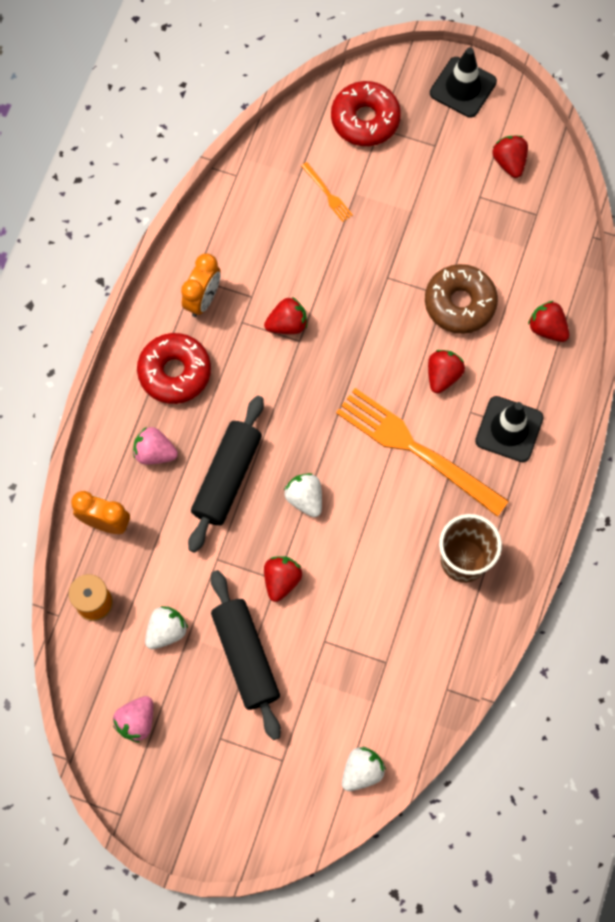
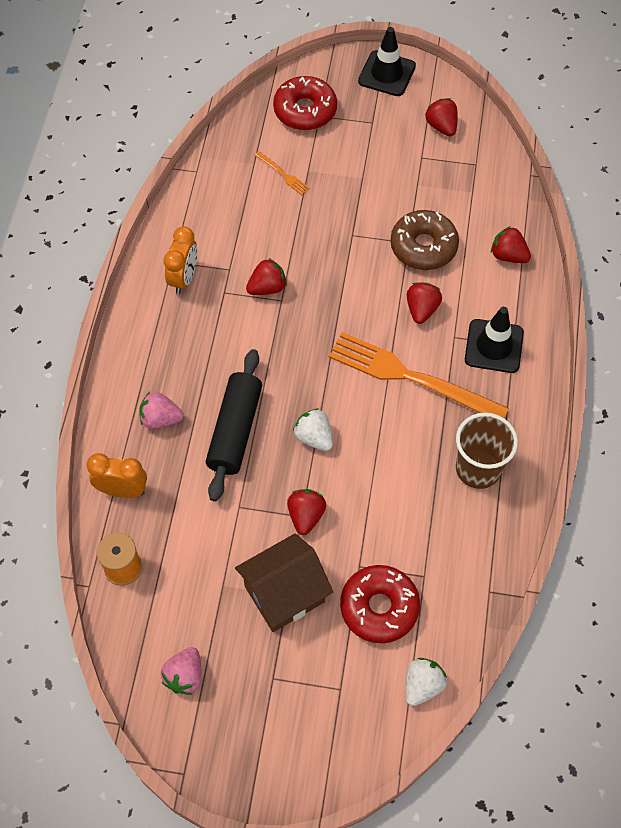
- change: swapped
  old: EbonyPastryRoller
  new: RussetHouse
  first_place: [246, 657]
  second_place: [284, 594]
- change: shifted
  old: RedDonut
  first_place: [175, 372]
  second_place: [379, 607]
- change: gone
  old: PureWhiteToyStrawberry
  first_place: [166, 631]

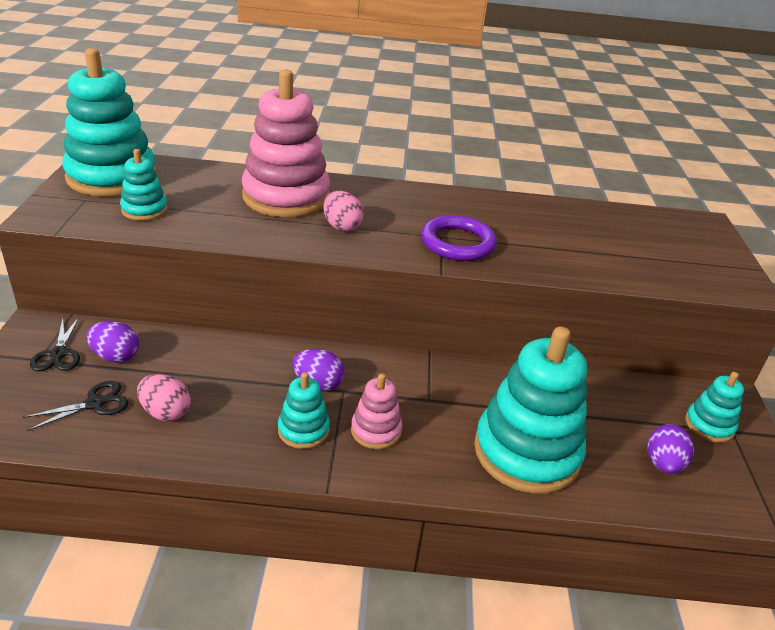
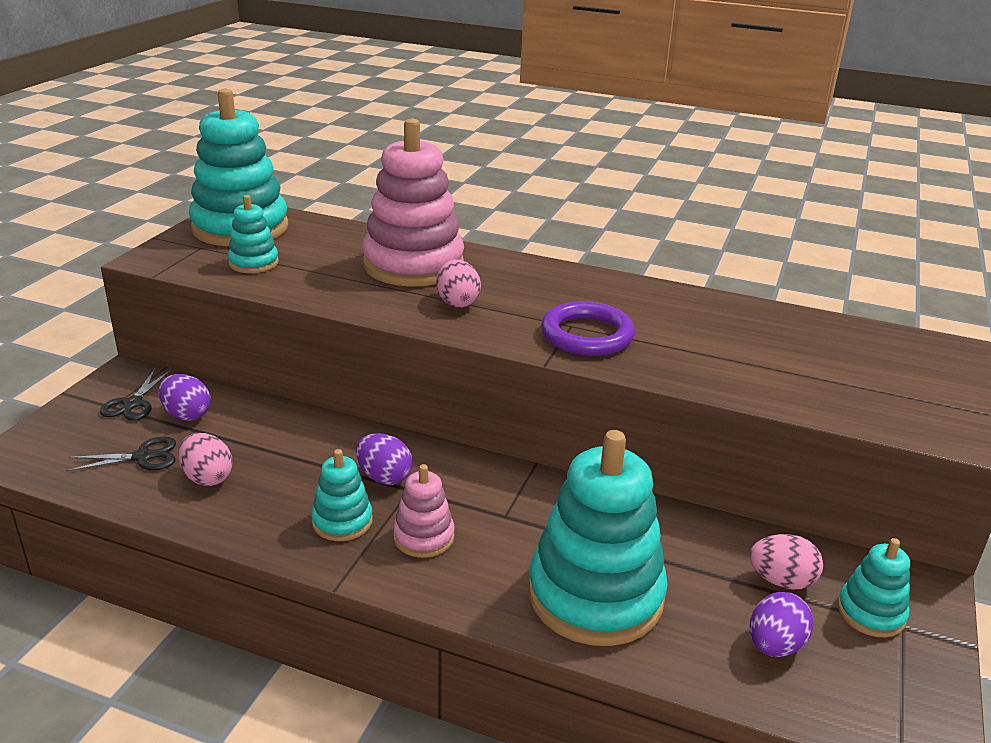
- change: new
  new: PinkEgg
  second_place: [781, 581]

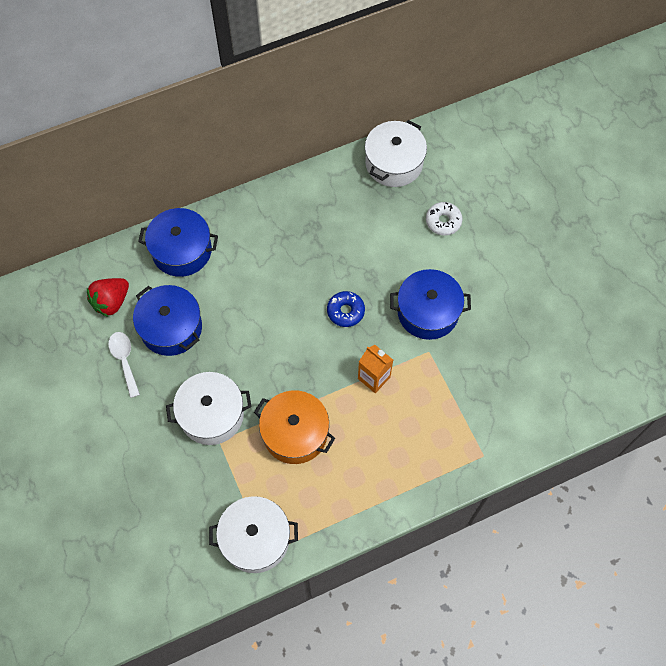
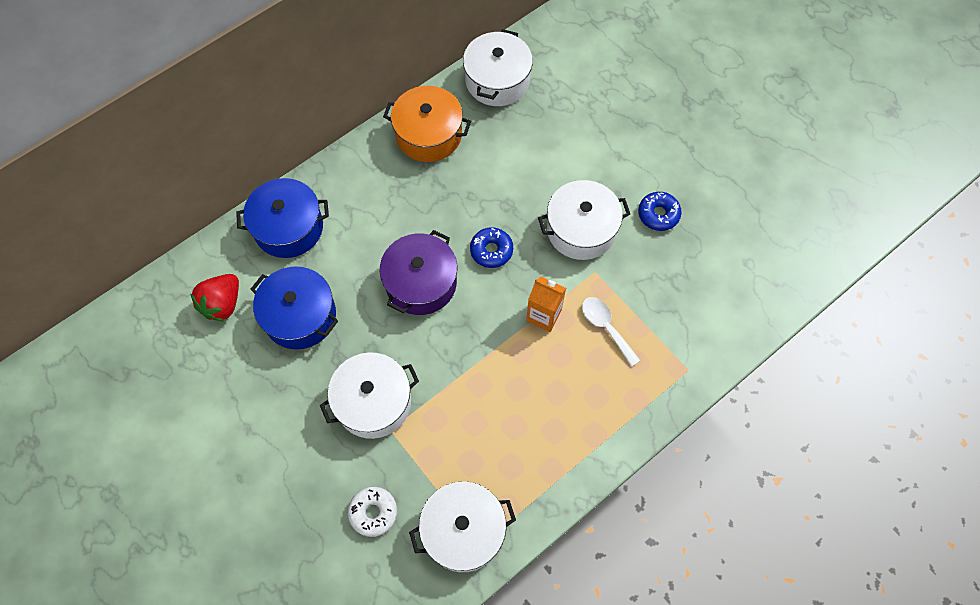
- change: shifted
  old: PureWhiteDonut
  first_place: [443, 221]
  second_place: [373, 512]
- change: new
  new: RoyalPurpleCookingPot
  second_place: [421, 283]
- change: shifted
  old: OrangeCookingPot
  first_place: [295, 433]
  second_place: [428, 135]
- change: repainted
  old: BlueCookingPot
  new: PureWhiteCookingPot
  first_place: [428, 312]
  second_place: [581, 229]
- change: shifted
  old: PureWhiteSpoon
  first_place: [124, 360]
  second_place: [605, 327]
- change: new
  new: BlueDonut
  second_place: [658, 214]

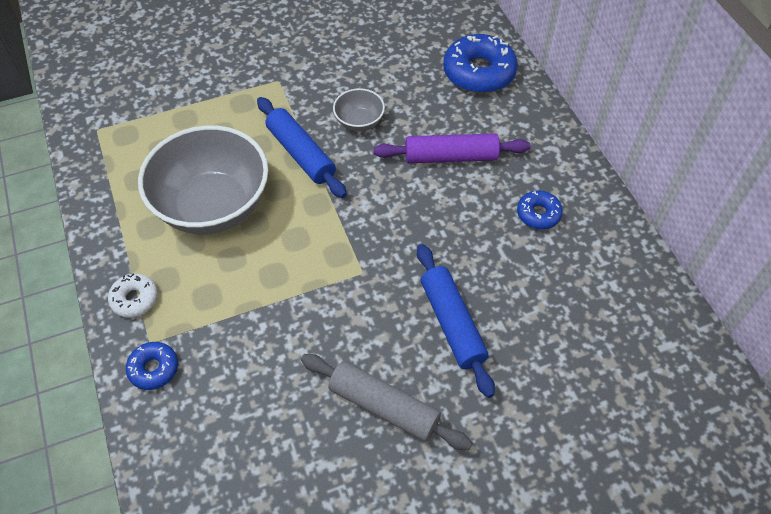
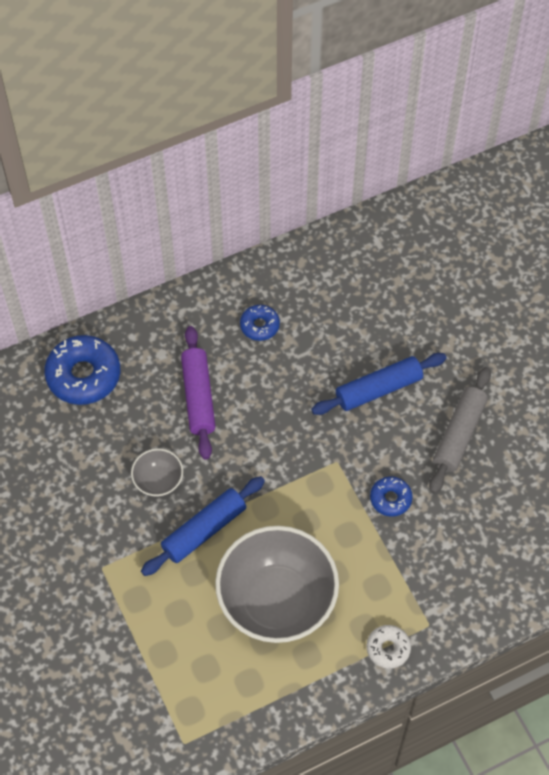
- change: shifted
  old: BlueDonut
  first_place: [154, 369]
  second_place: [390, 499]

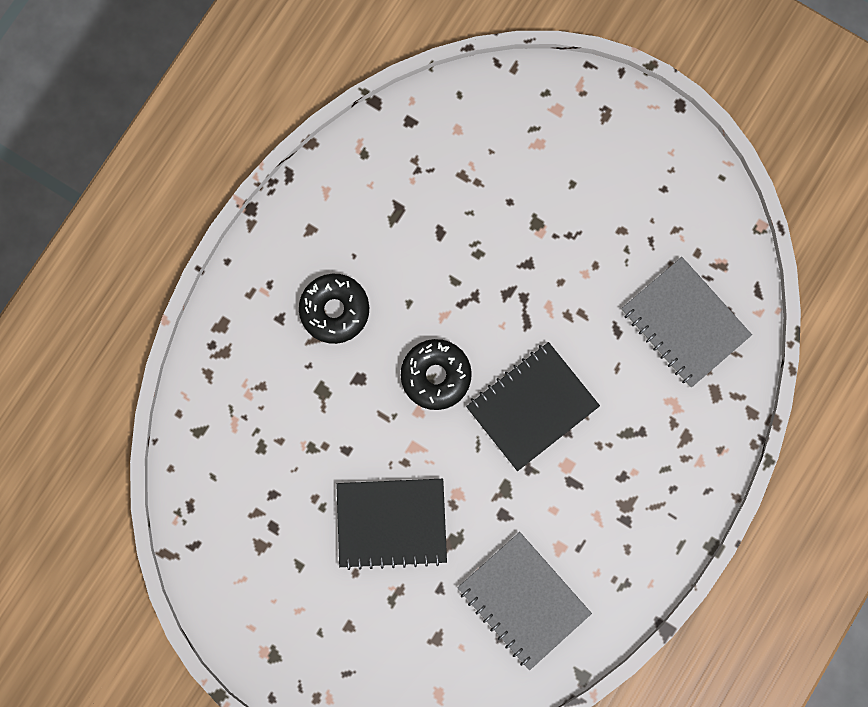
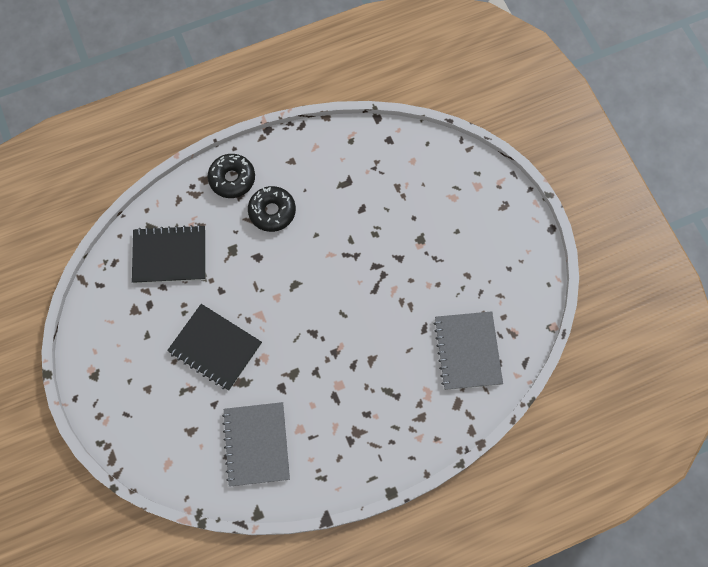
- change: shifted
  old: EbonyNotebook
  first_place: [532, 406]
  second_place: [169, 255]
- change: shifted
  old: EbonyDonut
  first_place: [436, 376]
  second_place: [232, 179]

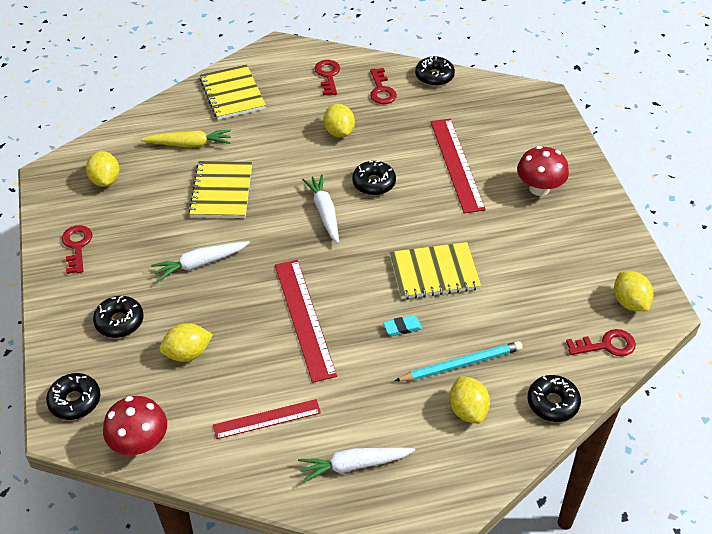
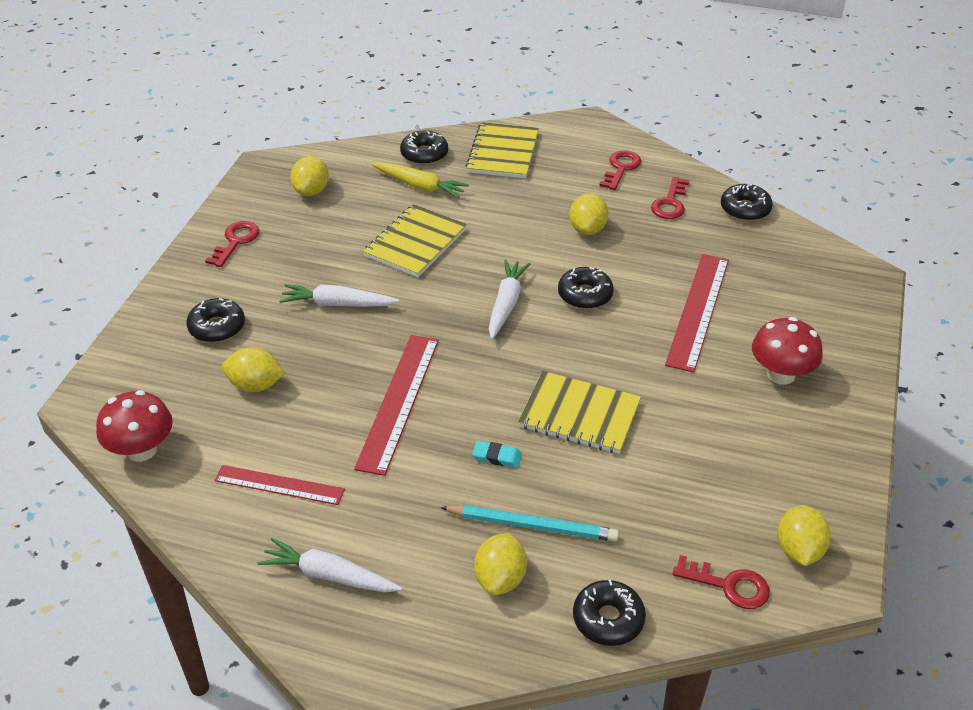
- change: shifted
  old: EbonyDonut
  first_place: [75, 401]
  second_place: [424, 154]

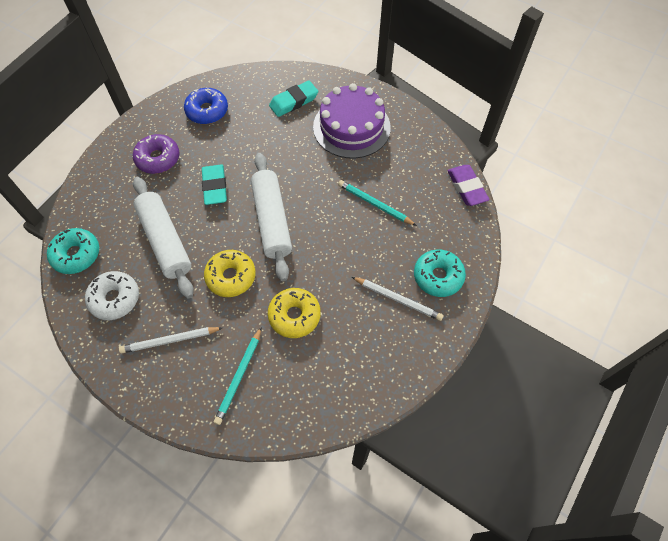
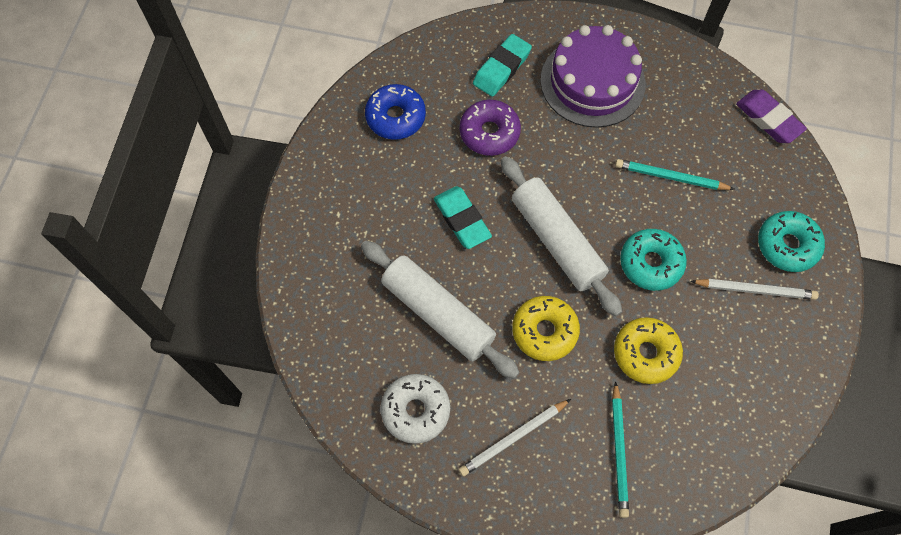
- change: shifted
  old: RoyalPurpleDonut
  first_place: [158, 159]
  second_place: [489, 133]
- change: shifted
  old: AquaDonut
  first_place: [76, 255]
  second_place: [651, 263]

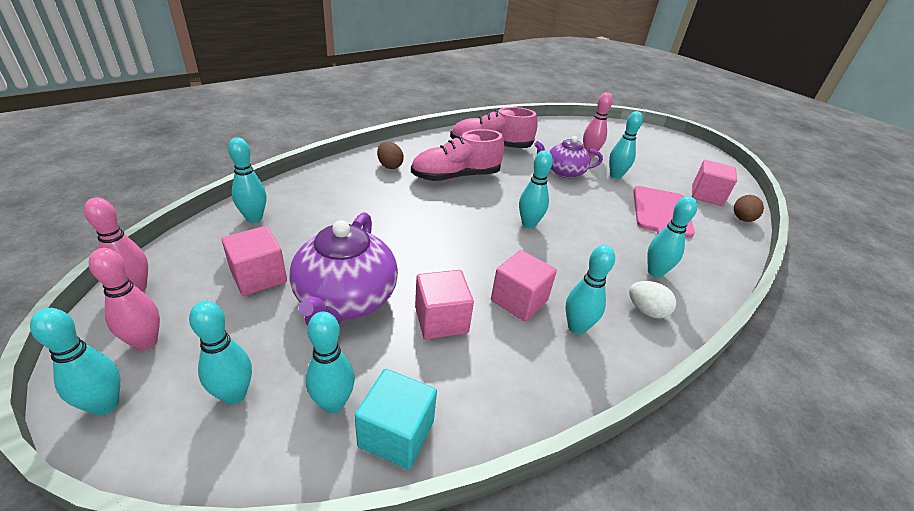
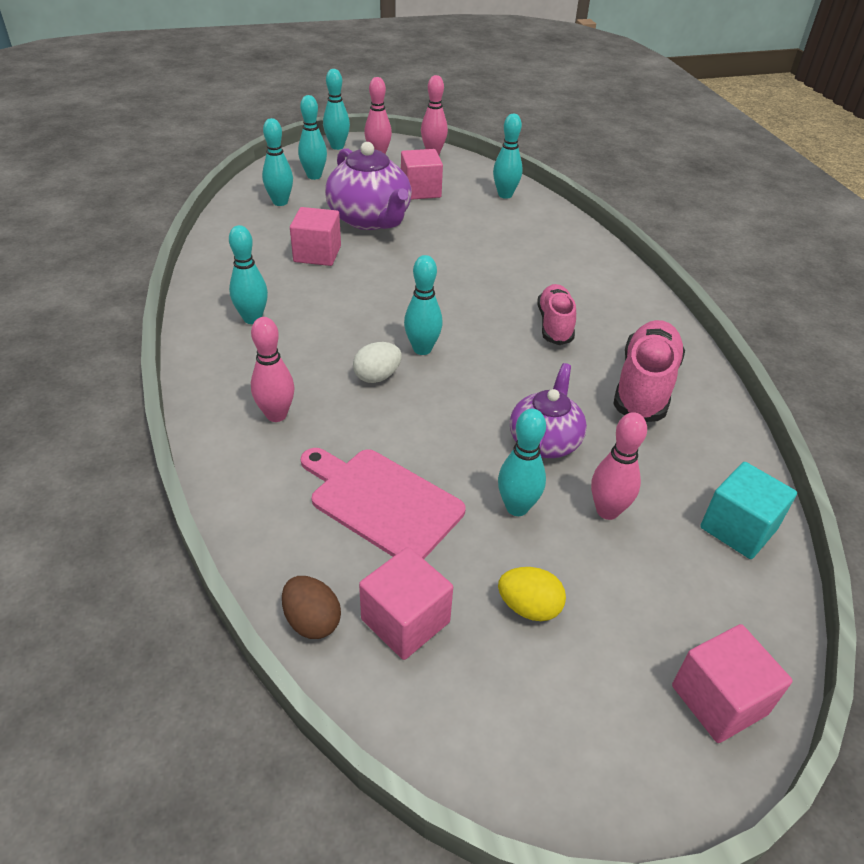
- change: repainted
  old: AquaBowlingPin
  new: PinkBowlingPin
  first_place: [655, 272]
  second_place: [276, 415]
- change: rotated
  old: RoyalPurpleChinaTeapot
  first_place: [346, 300]
  second_place: [370, 219]
  degrees: -150
- change: shifted
  old: PureWhiteEgg
  first_place: [646, 311]
  second_place: [377, 376]
- change: new
  new: YellowEgg
  second_place: [529, 607]
- change: scaled
  old: PinkSneaker
  first_place: [456, 176]
  second_place: [554, 325]
  factor: 0.66
- change: shifted
  old: PinkBlock
  first_place: [519, 300]
  second_place: [719, 700]
- change: shifted
  old: AquaBlock
  first_place: [396, 434]
  second_place: [738, 528]
- change: gone
  old: RussetEgg
  first_place: [389, 166]

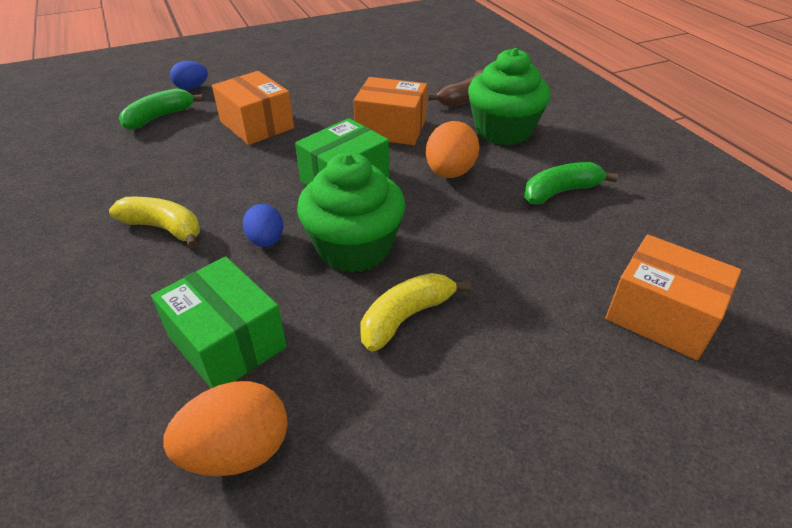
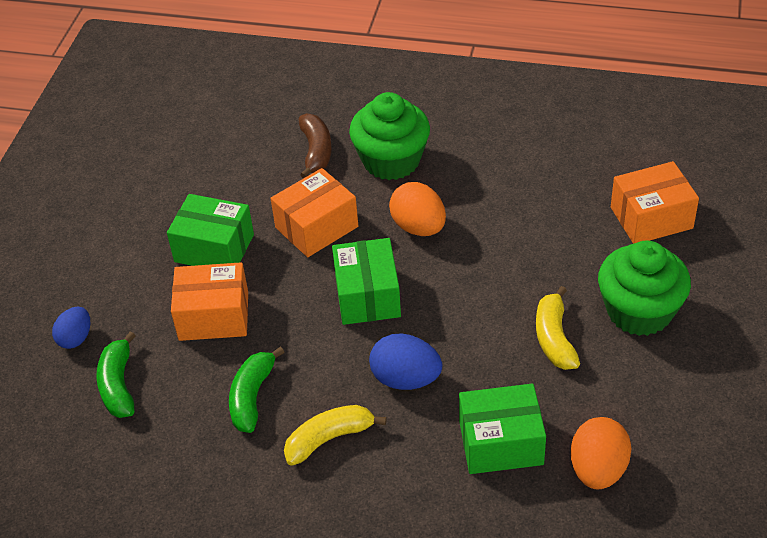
- change: new
  new: GreenParcel
  second_place: [214, 248]
- change: shifted
  old: GreenToyBanana
  first_place: [560, 192]
  second_place: [252, 397]
- change: scaled
  old: BlueEgg
  first_place: [266, 241]
  second_place: [406, 379]
  factor: 1.54
- change: shifted
  old: GreenFairyCake
  first_place: [354, 248]
  second_place: [639, 311]

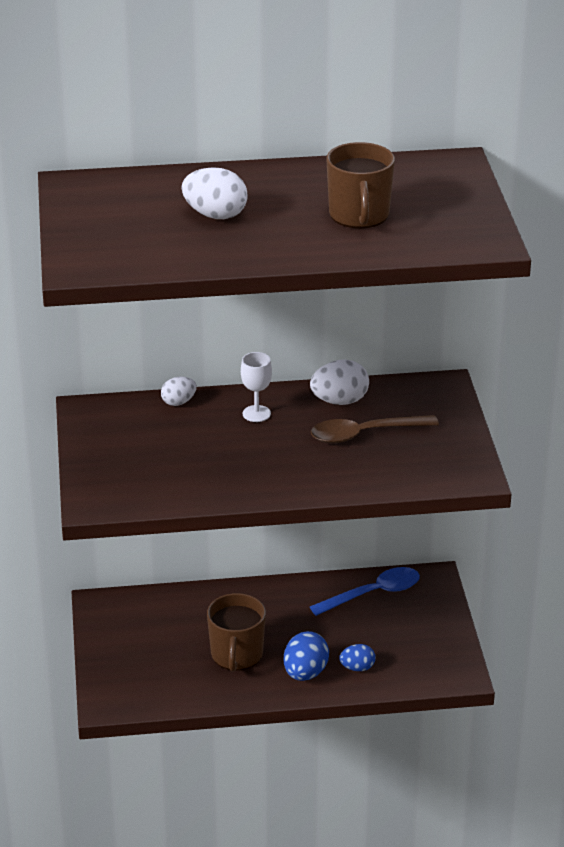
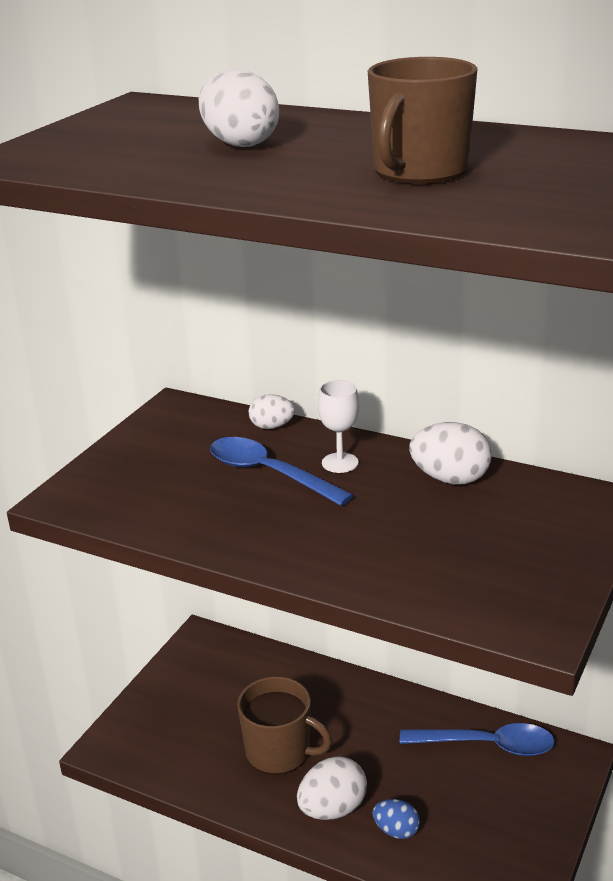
- change: new
  new: BlueSpoon
  second_place: [269, 474]
- change: rotated
  old: RussetCoffeeMug
  first_place: [236, 655]
  second_place: [279, 752]
  degrees: -105
- change: repainted
  old: BlueEgg
  new: PureWhiteEgg
  first_place: [305, 673]
  second_place: [332, 809]
- change: gone
  old: RussetSpoon
  first_place: [365, 434]

